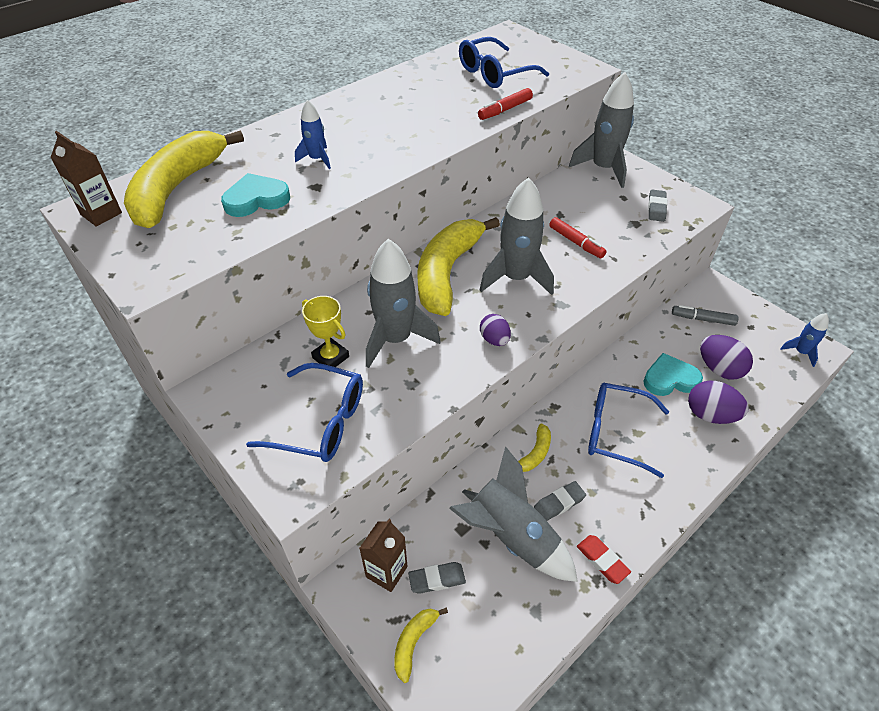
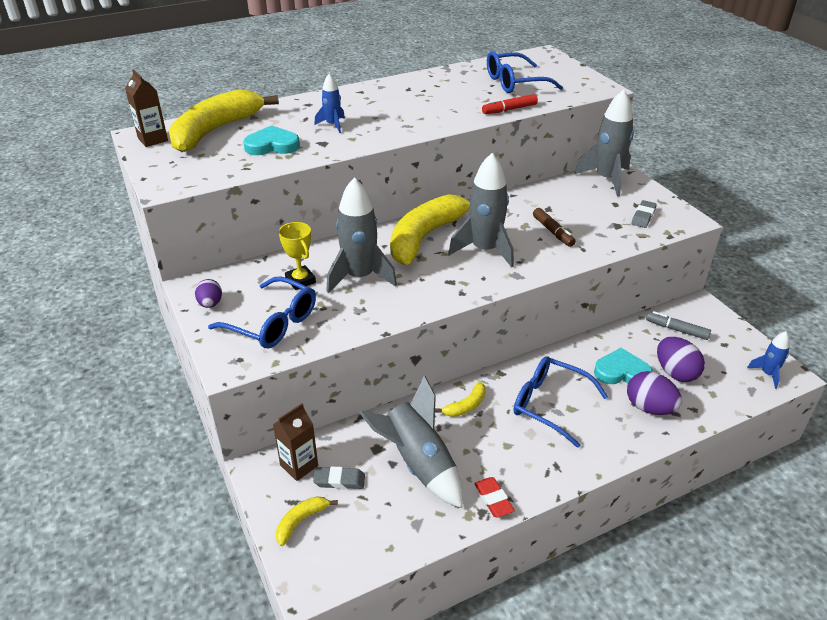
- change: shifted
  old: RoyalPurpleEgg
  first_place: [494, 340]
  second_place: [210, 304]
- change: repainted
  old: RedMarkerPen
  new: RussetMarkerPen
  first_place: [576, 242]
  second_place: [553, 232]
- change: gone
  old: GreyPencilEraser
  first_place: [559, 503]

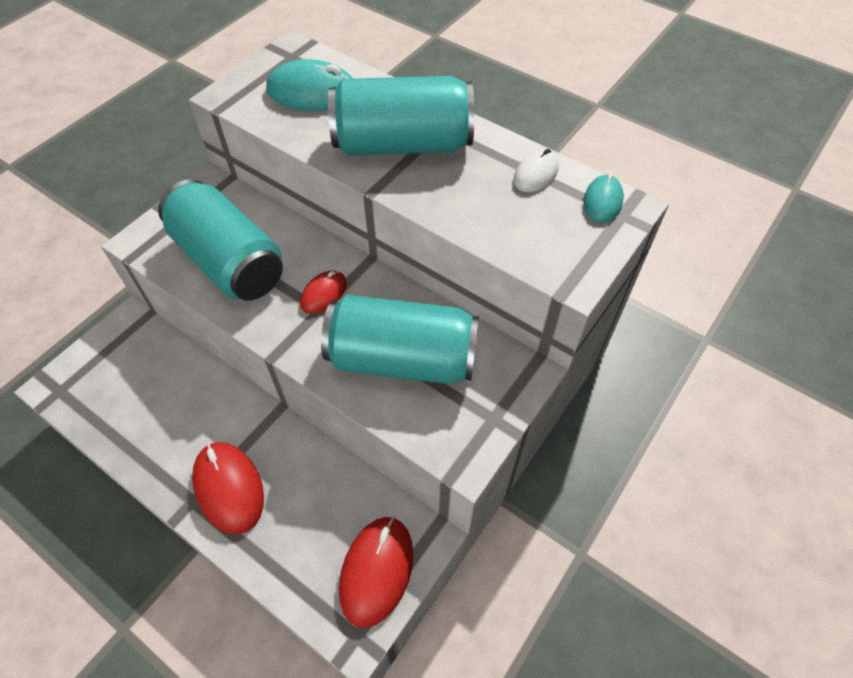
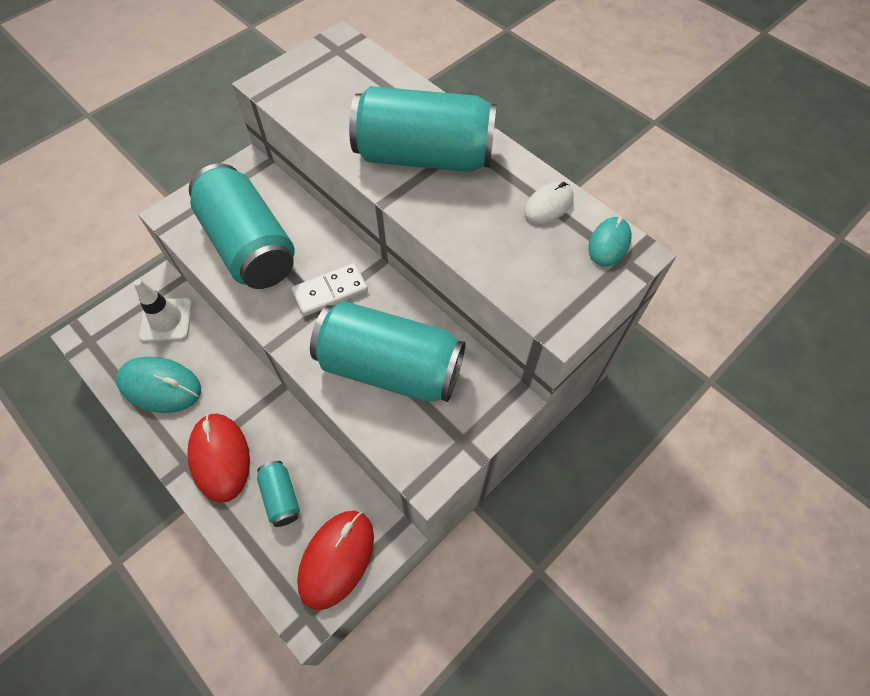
- change: shifted
  old: AquaPcMouse
  first_place: [313, 92]
  second_place: [160, 386]
- change: new
  new: PureWhiteRoadCone
  second_place: [166, 320]
- change: new
  new: AquaTin
  second_place: [281, 497]
- change: swapped
  old: RedPcMouse
  new: PureWhiteDominoPiece
  first_place: [323, 294]
  second_place: [330, 291]

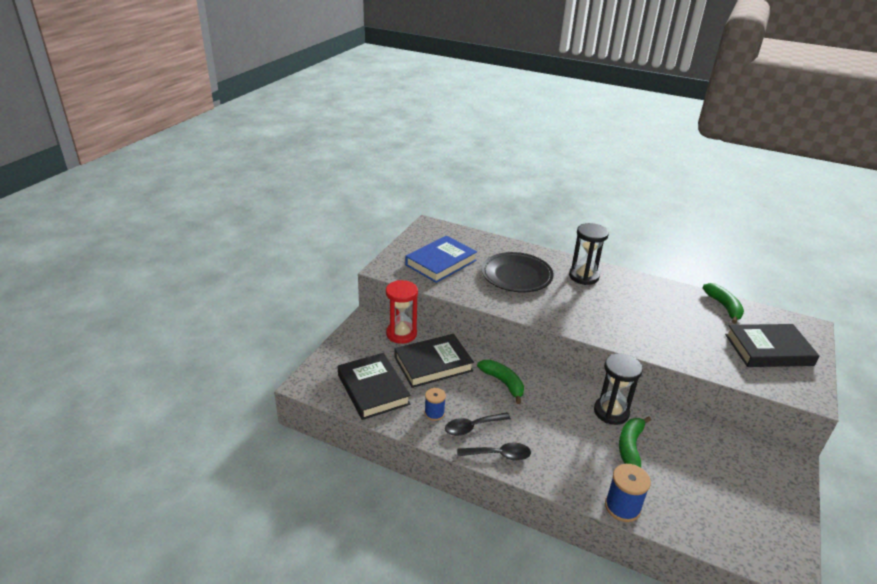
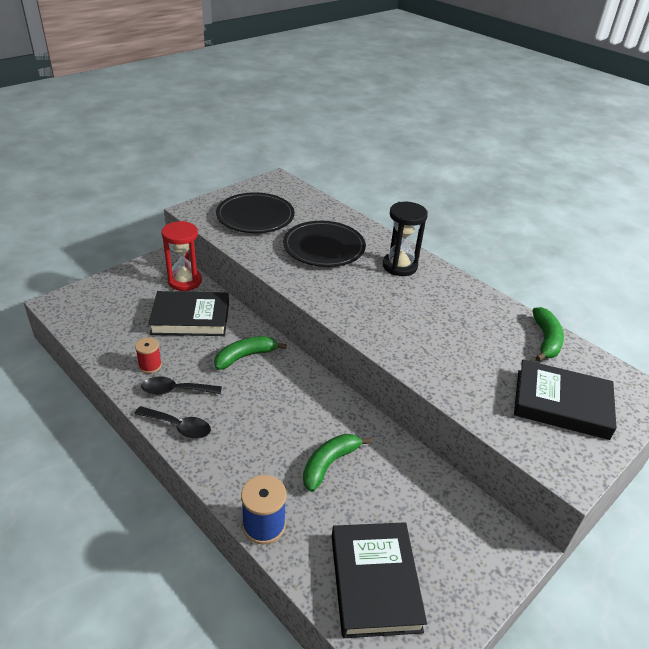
- change: repainted
  old: BlueSpool
  new: RedSpool
  first_place: [434, 413]
  second_place: [150, 365]
- change: rotated
  old: GreenToyBanana
  first_place: [503, 383]
  second_place: [245, 356]
  degrees: -105
- change: swapped
  old: BlueBook
  new: EbonyDinnerPlate
  first_place: [441, 263]
  second_place: [255, 217]
- change: shifted
  old: EbonyBook
  first_place: [373, 389]
  second_place: [374, 582]
- change: gone
  old: EbonySandTimer
  first_place: [611, 412]

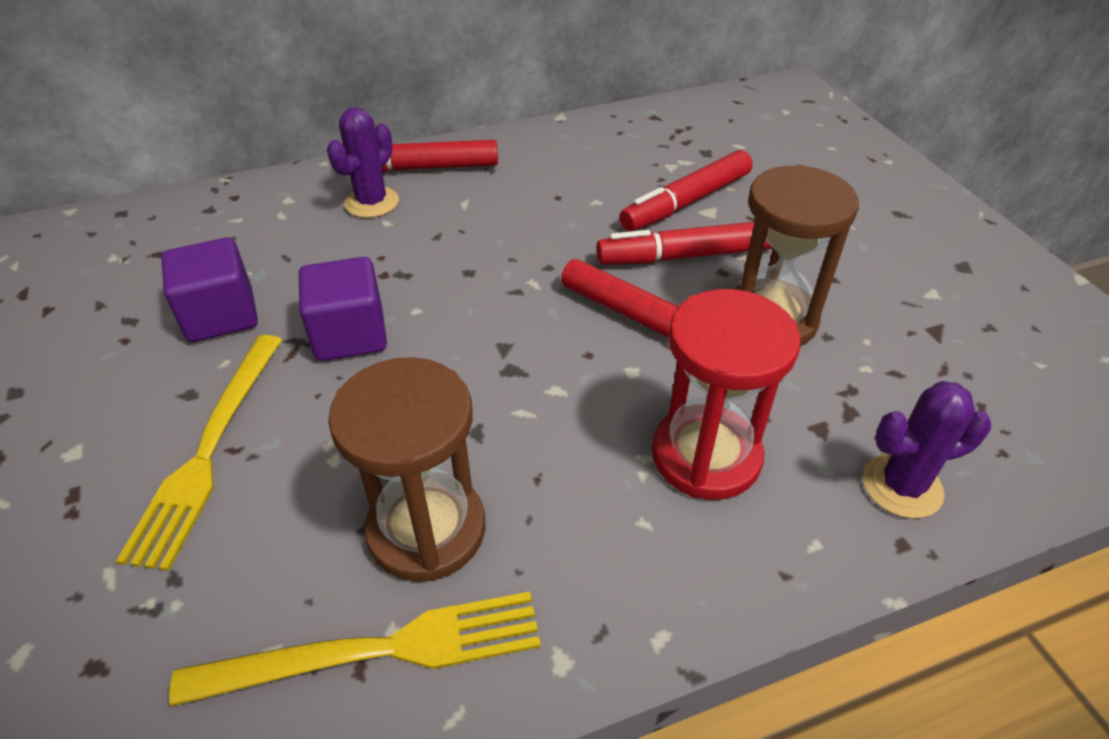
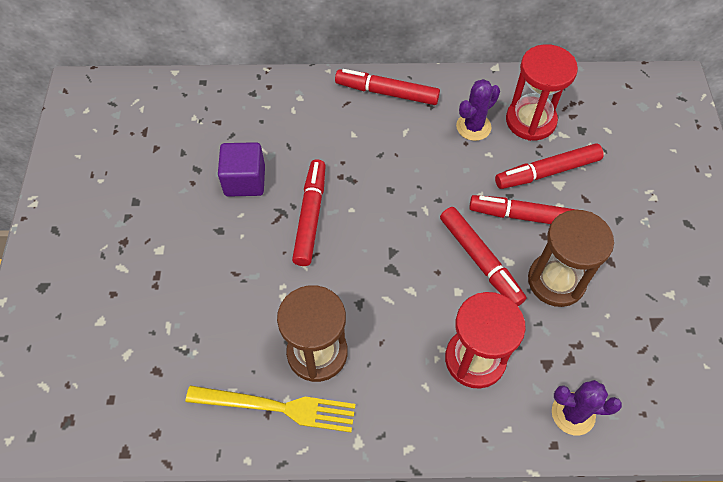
- change: swapped
  old: RoyalPurpleBlock
  new: RedMarkerPen
  first_place: [350, 335]
  second_place: [310, 216]
- change: shifted
  old: RoyalPurplePricklyPlant
  first_place: [372, 202]
  second_place: [473, 127]
- change: new
  new: RedSandTimer
  second_place: [530, 120]
- change: gone
  old: YellowDinnerFork
  first_place: [209, 450]

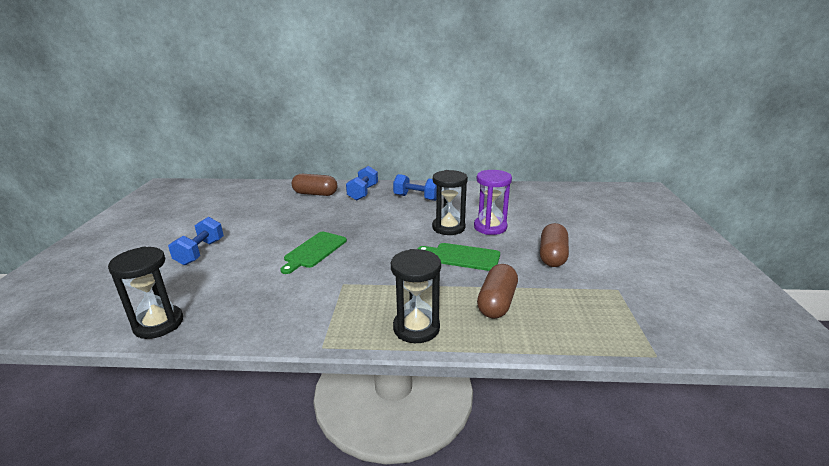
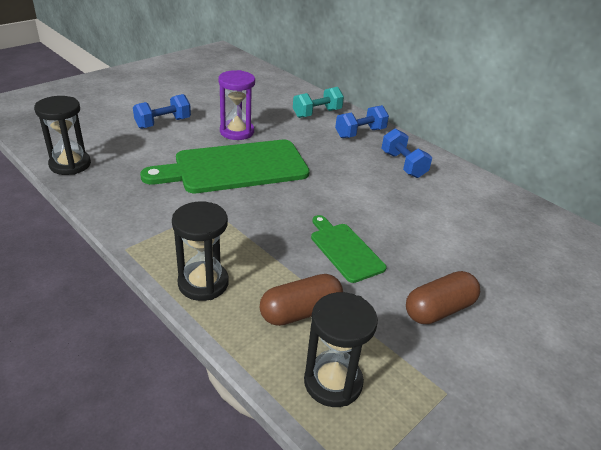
- change: scaled
  old: GreenBreadBoard
  first_place: [314, 251]
  second_place: [235, 167]
  factor: 1.9
- change: shifted
  old: RoyalPurpleSandTimer
  first_place: [490, 227]
  second_place: [237, 132]
- change: swapped
  old: RussetPill
  new: AquaHandWeight
  first_place: [315, 194]
  second_place: [317, 113]
- change: shifted
  old: EbonySandTimer
  first_place: [448, 227]
  second_place: [333, 382]

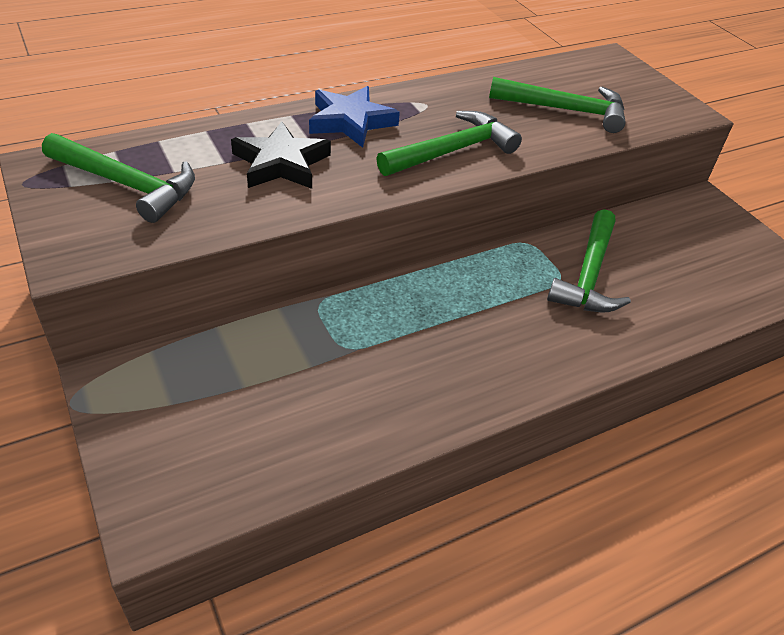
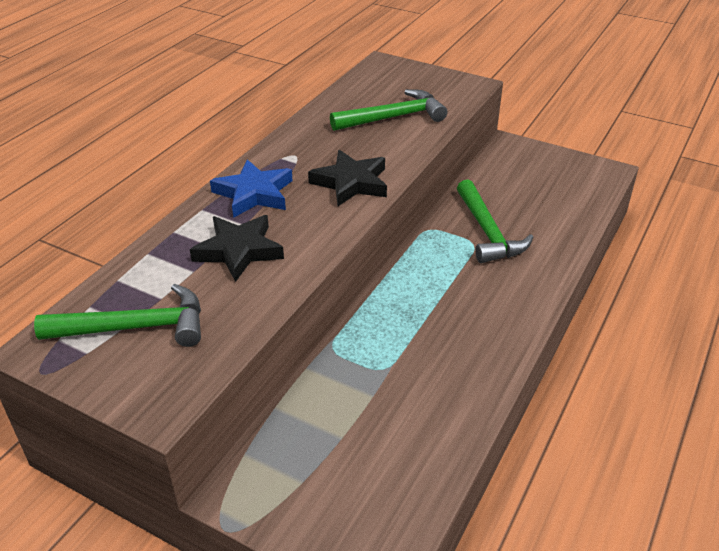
- change: swapped
  old: GreenClawHammer
  new: EbonyStarShape
  first_place: [452, 151]
  second_place: [351, 183]

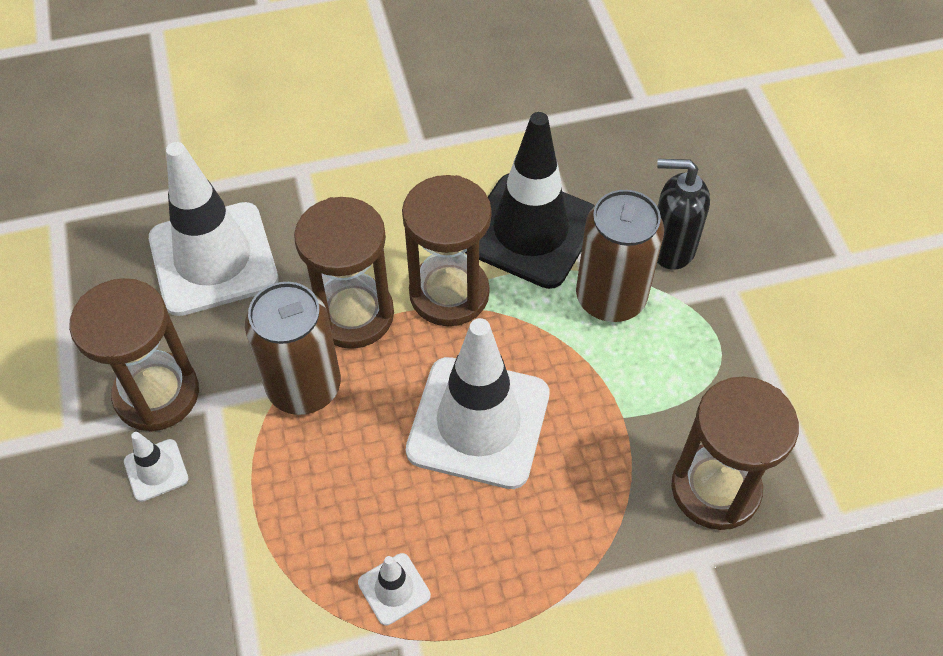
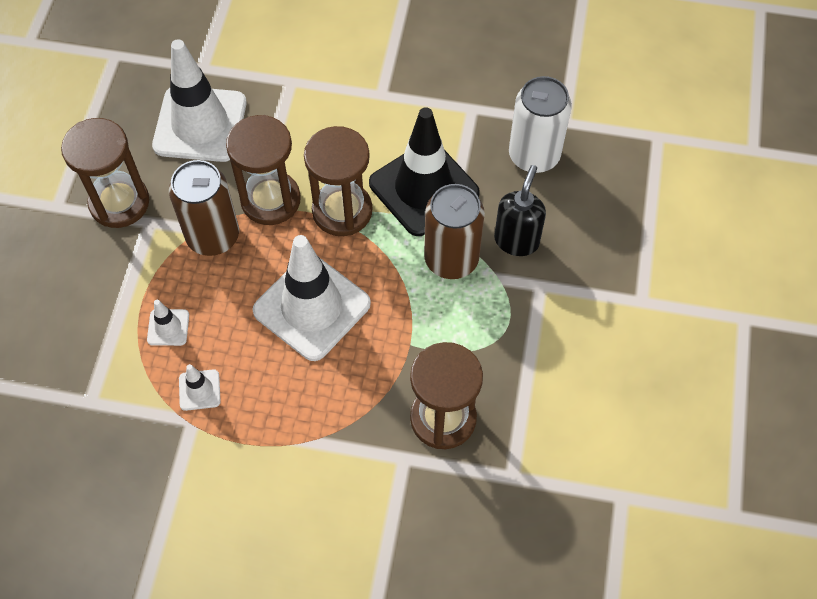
- change: shifted
  old: PureWhiteRoadCone
  first_place: [156, 470]
  second_place: [168, 327]
- change: rotated
  old: EbonyPumpBottle
  first_place: [671, 248]
  second_place: [516, 240]
  degrees: 75
- change: new
  new: PureWhiteTin
  second_place: [534, 155]

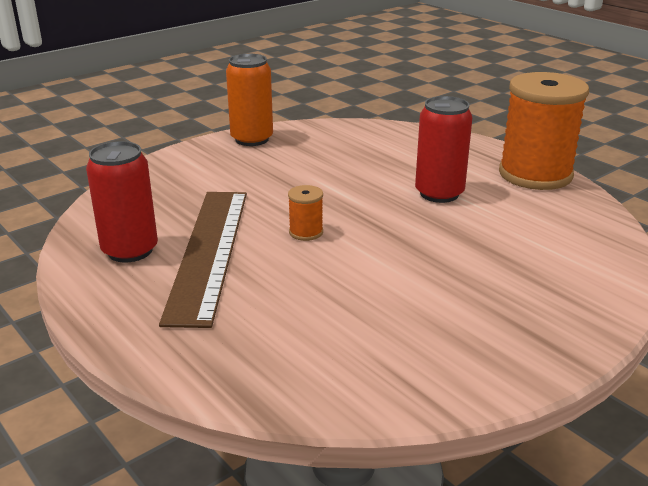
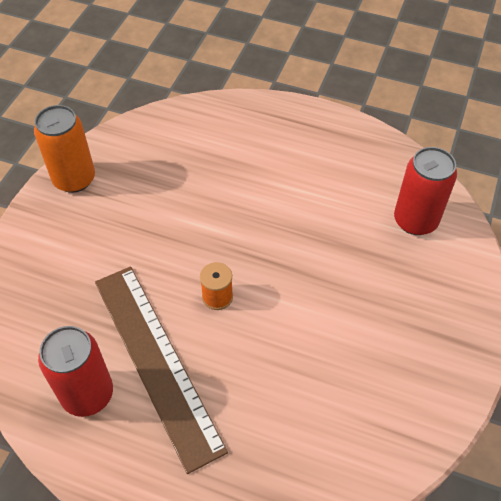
- change: shifted
  old: RedTin
  first_place: [439, 193]
  second_place: [415, 220]
- change: gone
  old: OrangeSpool
  first_place: [535, 174]

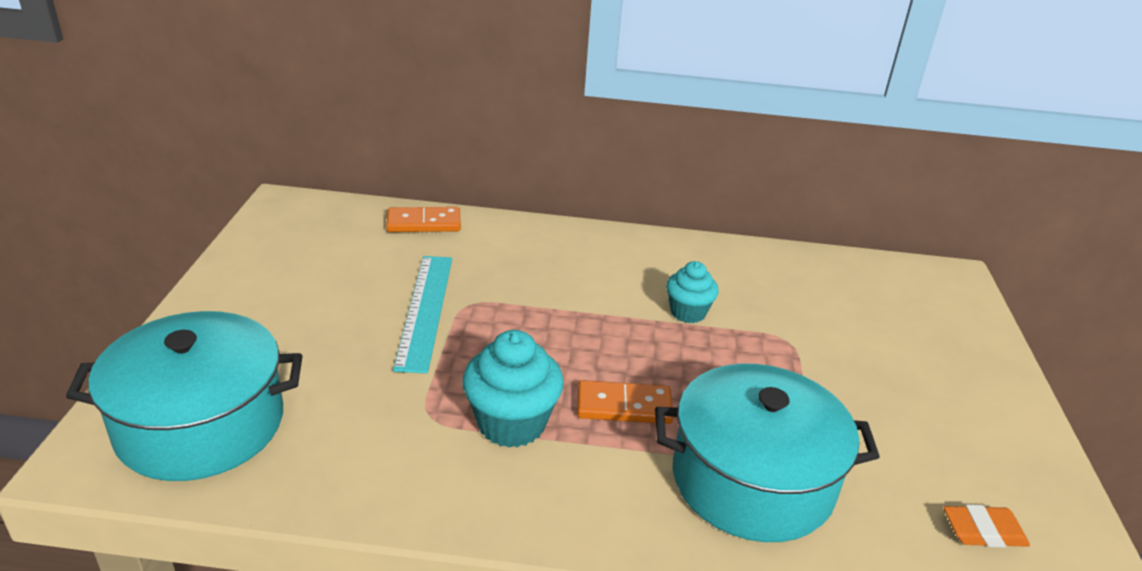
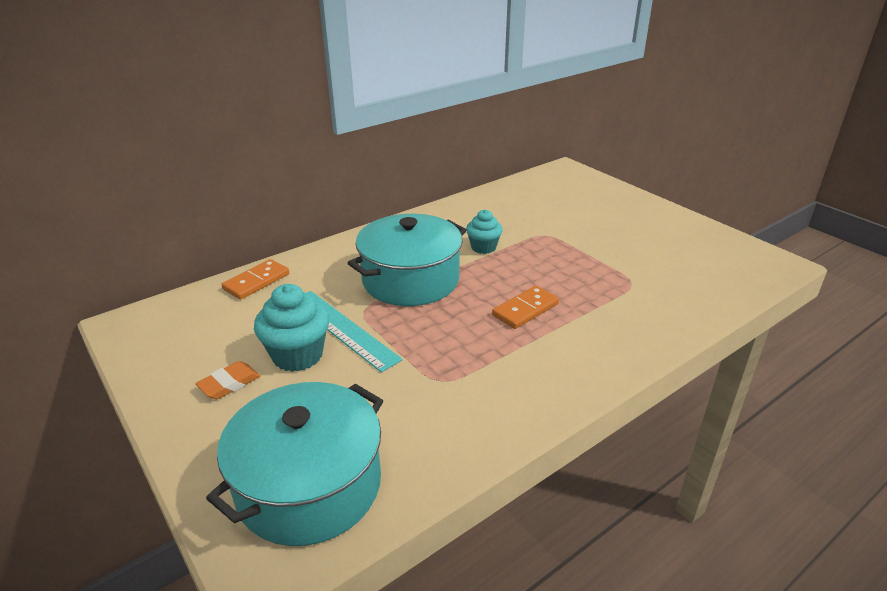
- change: shifted
  old: OrangePencilEraser
  first_place: [983, 531]
  second_place: [229, 384]
- change: shifted
  old: AquaFairyCake
  first_place: [511, 423]
  second_place: [297, 355]
- change: shifted
  old: AquaCookingPot
  first_place: [752, 480]
  second_place: [410, 280]

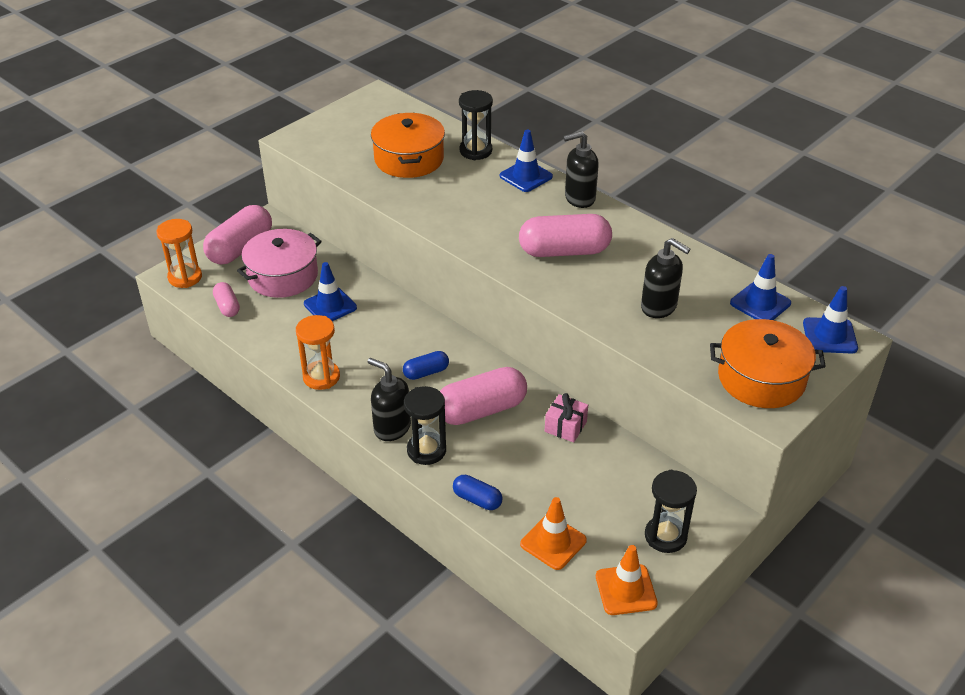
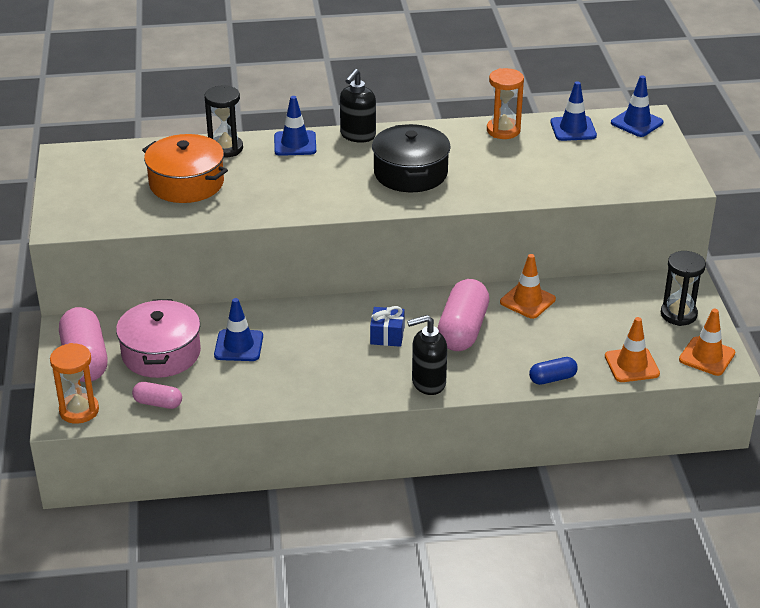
- change: swapped
  old: BluePill
  new: BlueGift
  first_place: [426, 372]
  second_place: [387, 336]
- change: swapped
  old: PinkPill
  new: EbonyCookingPot
  first_place: [564, 251]
  second_place: [410, 173]
- change: shifted
  old: OrangeSandTimer
  first_place: [321, 377]
  second_place: [503, 130]
- change: swapped
  old: PinkGift
  new: OrangeRoadCone
  first_place: [565, 426]
  second_place: [527, 301]
- change: gone
  old: EbonySandTimer
  first_place: [426, 450]
- change: gone
  old: EbonyPumpBottle
  first_place: [659, 307]
- change: gone
  old: OrangeCookingPot
  first_place: [761, 378]

